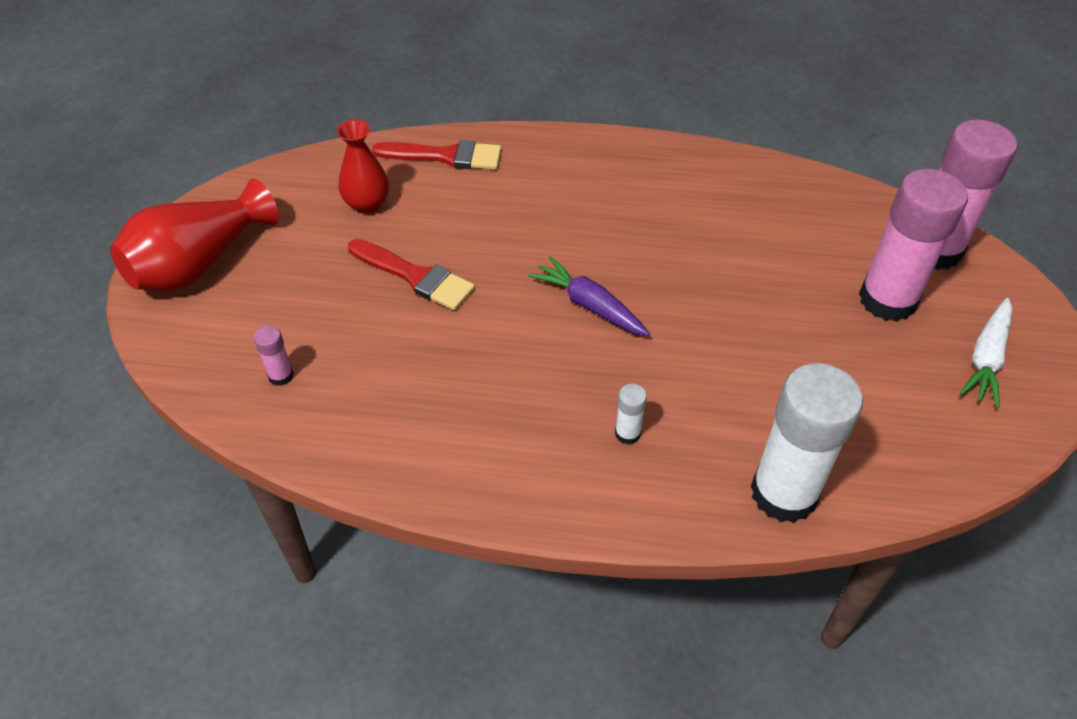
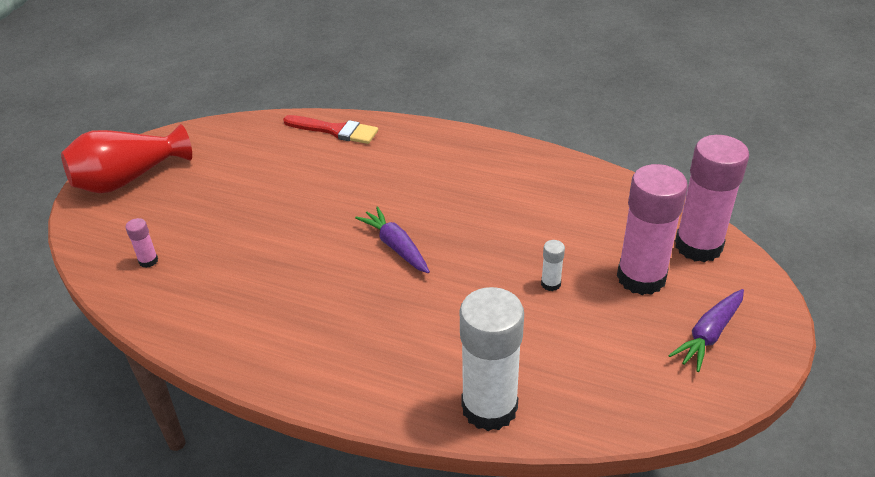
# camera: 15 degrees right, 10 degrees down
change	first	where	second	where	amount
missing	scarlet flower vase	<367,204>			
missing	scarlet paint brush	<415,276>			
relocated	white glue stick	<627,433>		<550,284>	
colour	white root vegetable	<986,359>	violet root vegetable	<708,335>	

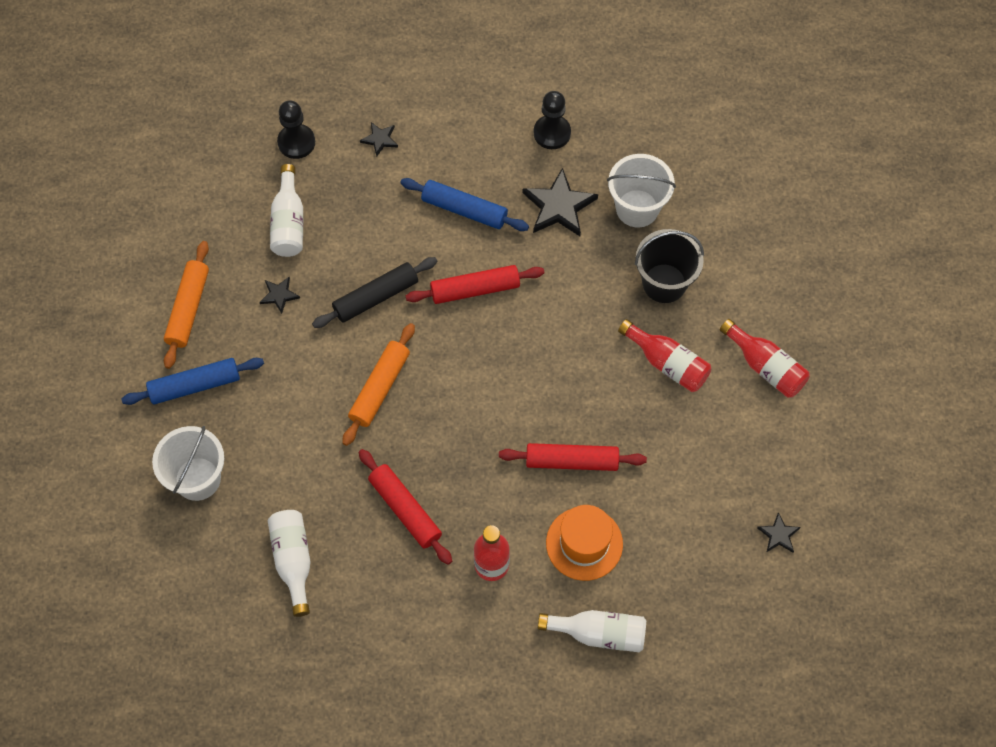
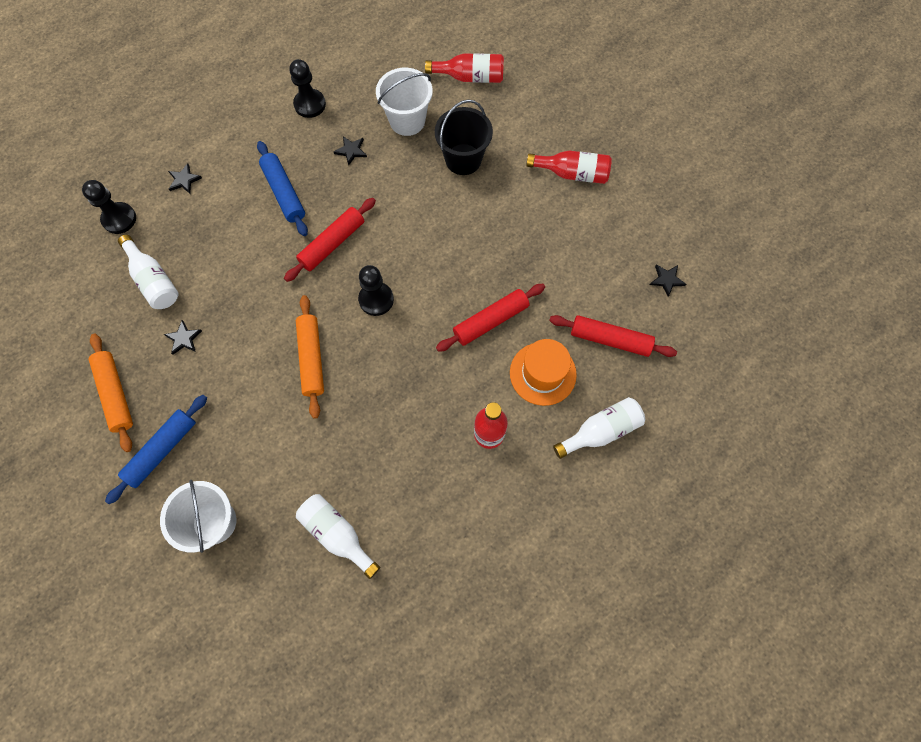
# camera: 35 degrees left, 5 degrees up
change	first	where	second	where	amount
missing	black rolling pin	<375,297>			
appeared			black game pawn	<376,299>	
relocated	scarlet rolling pin	<405,509>		<610,339>	
relocated	scarlet flask	<667,363>		<470,77>	
spun	royal blue rolling pin	<464,210>		<284,193>	75 degrees clockwise
size	black five-pointed star	<559,206>		<351,151>	x0.52

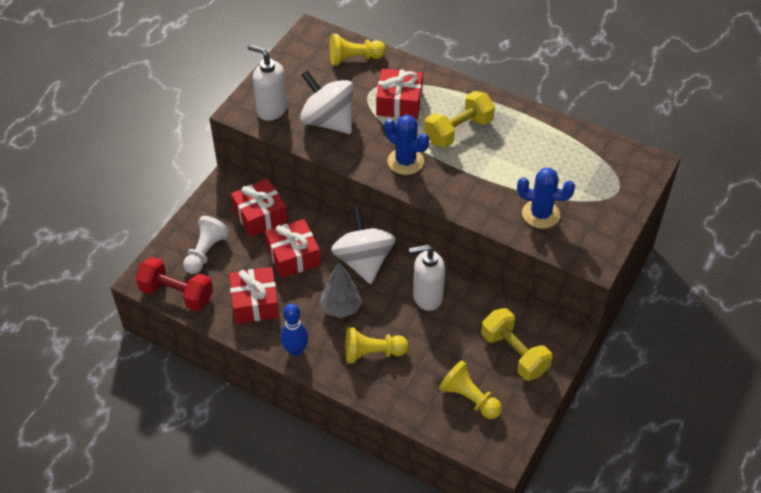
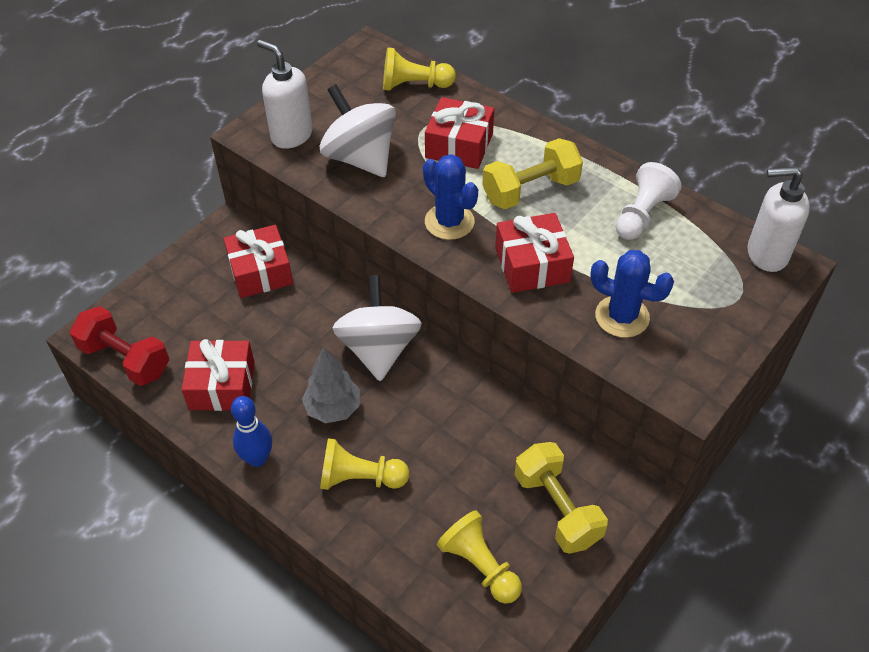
# camera: 10 degrees right, 0 degrees up
change	first	where	second	where	amount
relocated	white game pawn	<205,252>		<642,215>	
relocated	scarlet wrapped gift	<293,256>		<532,265>	
relocated	white soap dispenser	<427,297>		<766,254>	

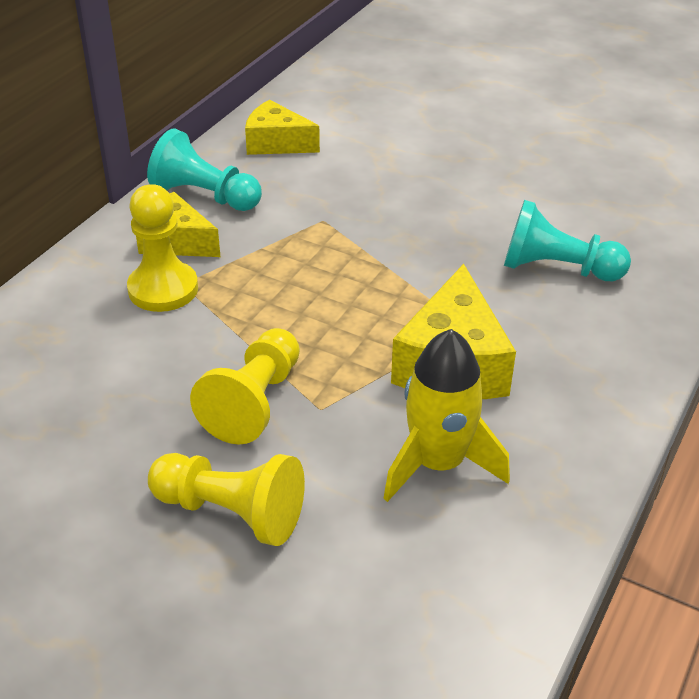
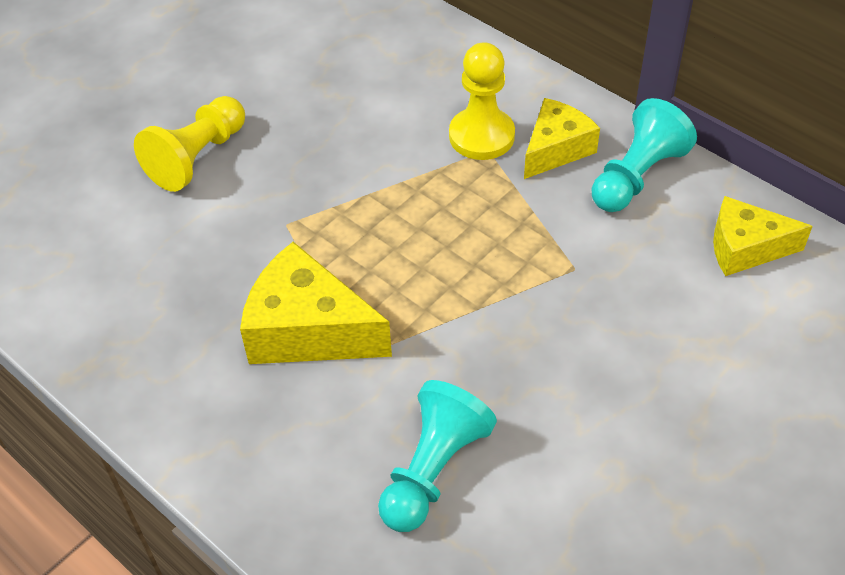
# camera: 105 degrees right, 10 degrees up
change	first	where	second	where	amount
missing	yellow game pawn	<254,402>			
missing	yellow rocket	<438,464>			
spun	yellow piece of cheese	<276,143>		<745,248>	120 degrees counterclockwise

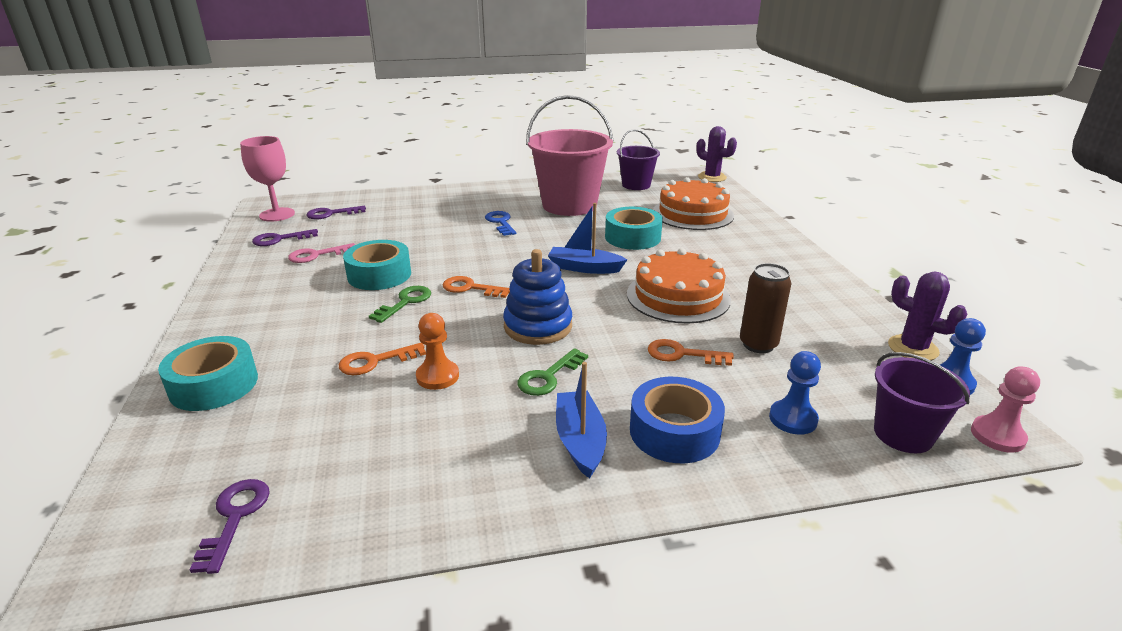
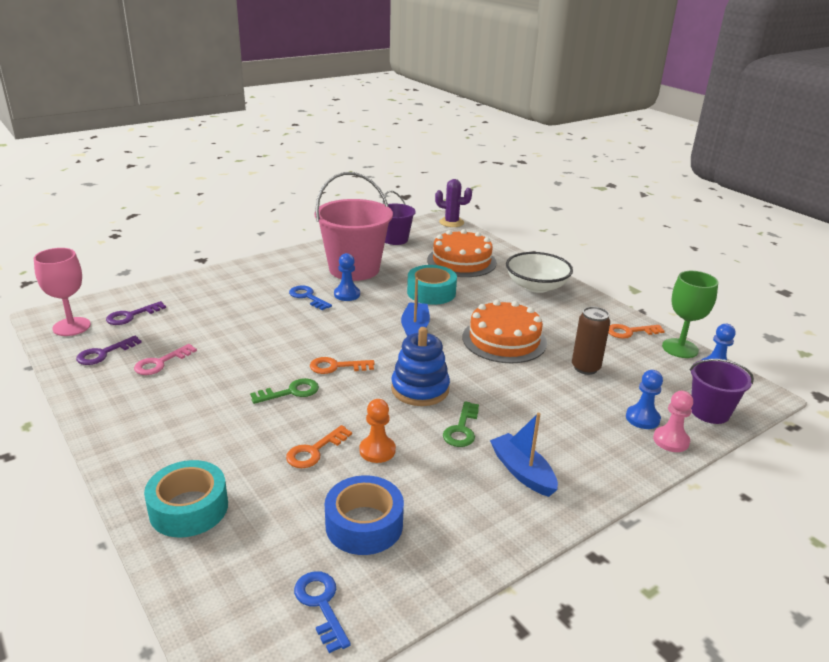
# camera: 25 degrees left, 0 degrees up
change	first	where	second	where	amount
missing	teal sticky tape	<379,275>			
appeared			royal blue game pawn	<347,294>	
appeared			white deep dish	<536,286>	
relocated	royal blue sticky tape	<674,431>		<364,525>	
relocated	orange latchkey	<682,354>		<630,332>	
relocated	rose-pink game pawn	<997,436>		<671,440>	
exchanged	violet cactus	<913,348>	leaf-green goblet	<680,348>	
colour	violet latchkey	<235,517>	royal blue latchkey	<321,604>	
spun	leaf-green latchkey	<405,302>		<291,392>	60 degrees clockwise
spun	royal blue boat	<584,268>		<415,329>	105 degrees clockwise

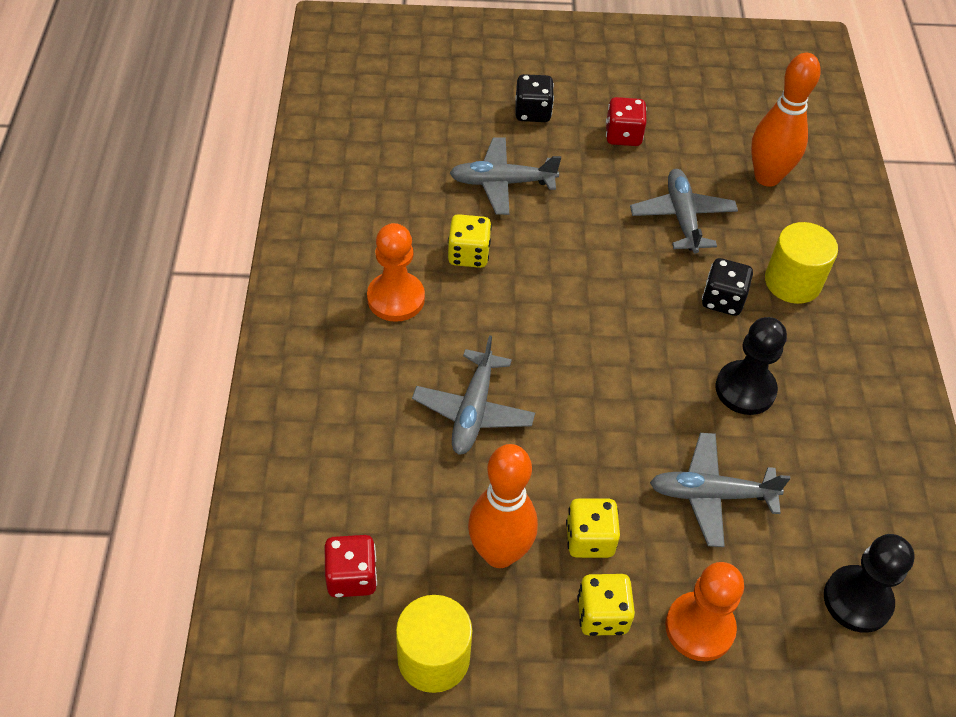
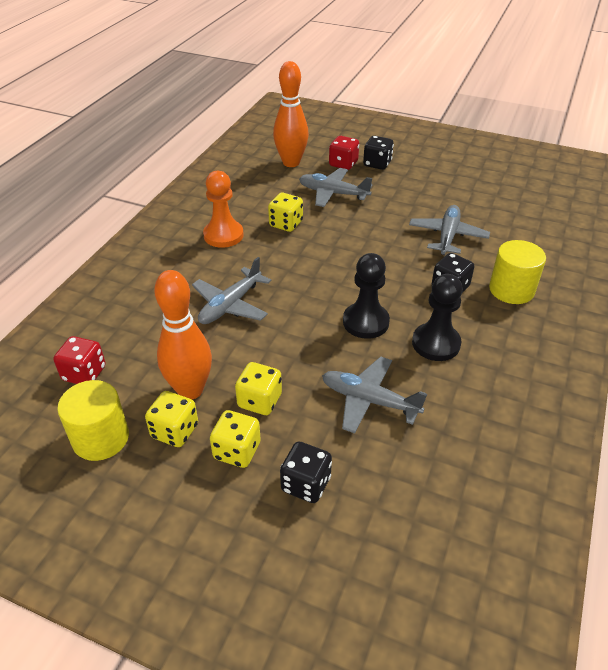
# camera: 25 degrees right, 10 degrees down
change	first	where	second	where	amount
appeared			yellow die	<175,431>	
relocated	scarlet die	<623,135>		<343,164>	
relocated	orange skittle	<767,177>		<291,163>	
relocated	black game pawn	<857,600>		<365,322>	
exchanged	orange game pawn	<699,627>	black die	<306,484>	

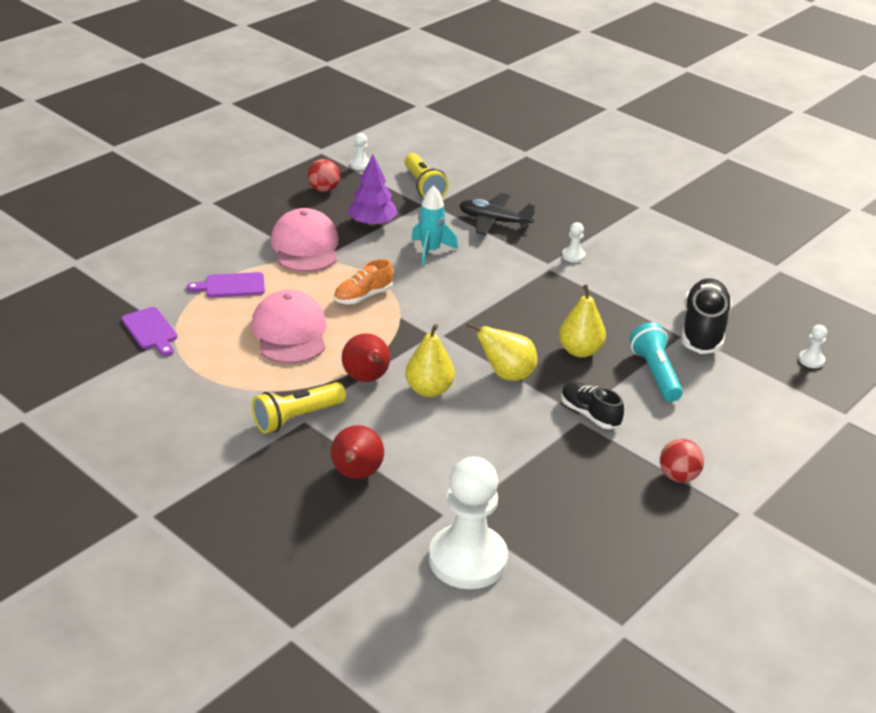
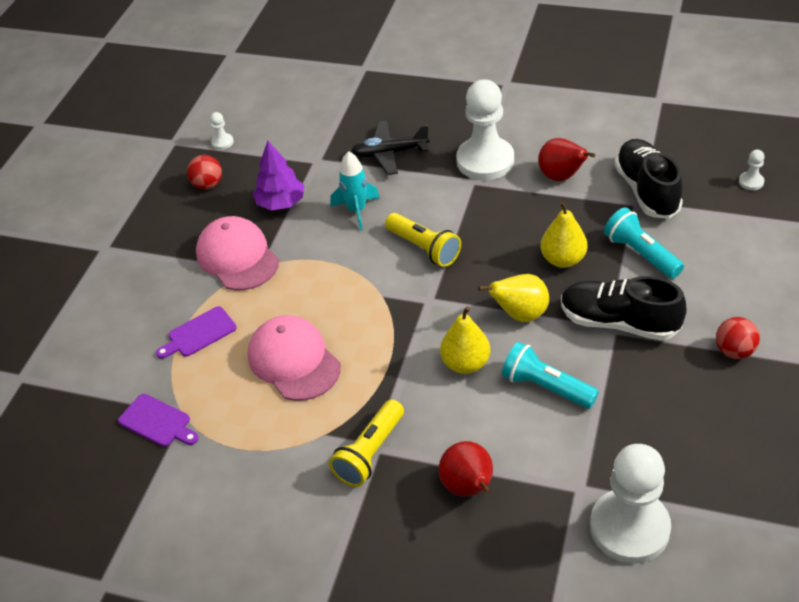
# camera: 20 degrees left, 10 degrees up
change	first	where	second	where	amount
missing	orange shoe	<363,296>			
appeared			teal torch	<546,387>	
relocated	scarlet pear fruit	<367,379>		<561,177>	
relocated	yellow torch	<423,186>		<424,248>	
size	black shoe	<589,414>		<619,322>	x1.66
size	white game pawn	<573,256>		<485,161>	x2.50

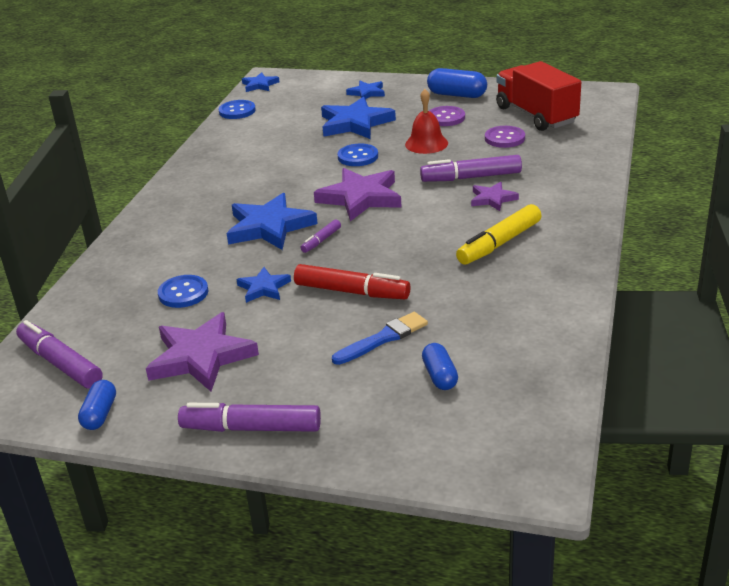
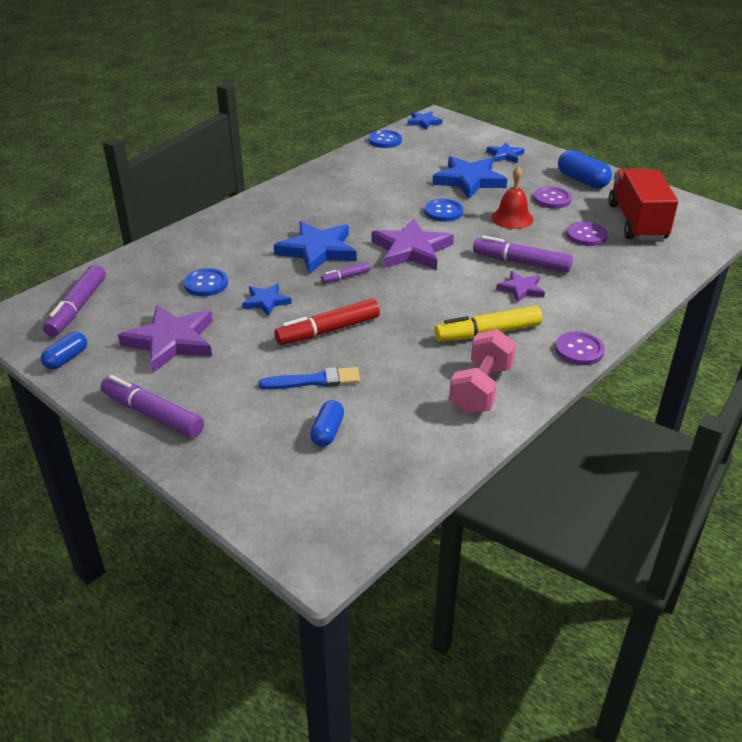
# camera: 25 degrees right, 5 degrees up
change	first	where	second	where	amount
appeared			rose-pink free weight	<481,389>	
appeared			violet shirt button	<579,350>	
spun	violet marker pen	<60,363>		<77,308>	150 degrees counterclockwise
spun	scarlet marker pen	<352,292>		<328,330>	105 degrees clockwise

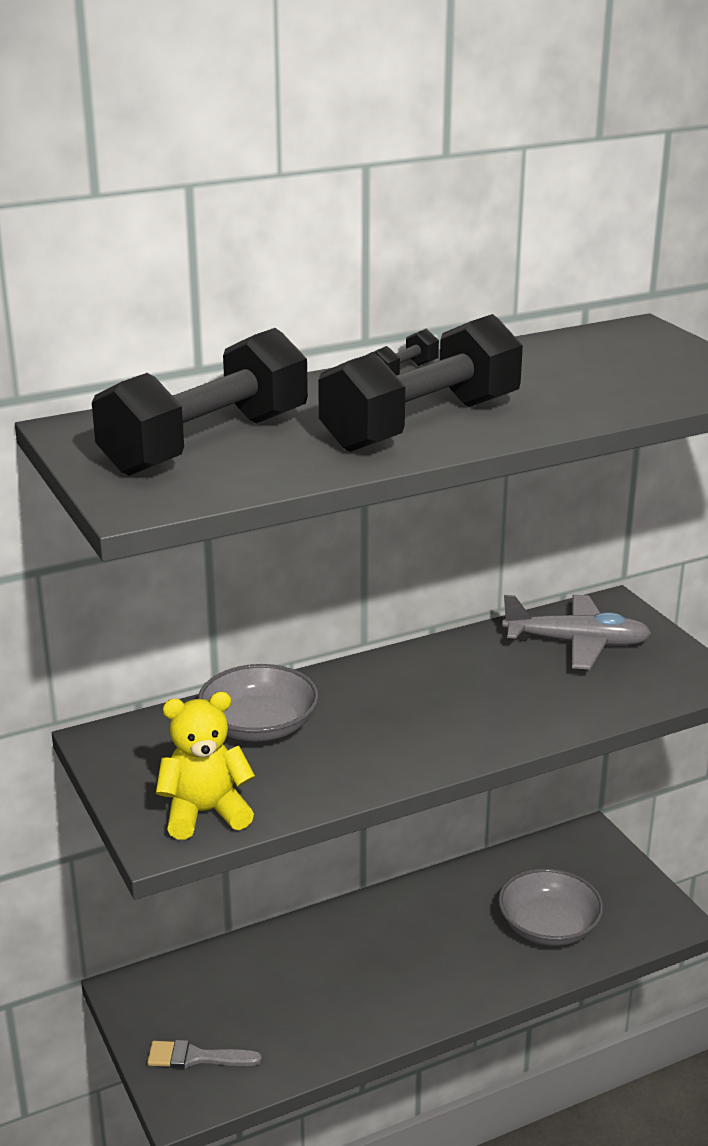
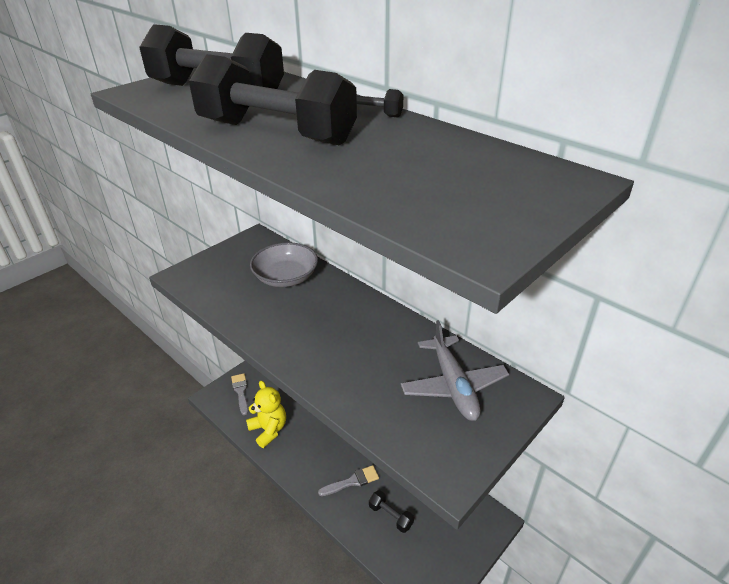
# camera: 70 degrees right, 10 degrees up
change	first	where	second	where	amount
appeared			grey paint brush	<352,481>	
relocated	yellow teddy	<205,813>		<268,430>	
exchanged	grey deep dish	<548,926>	black free weight	<390,516>	

